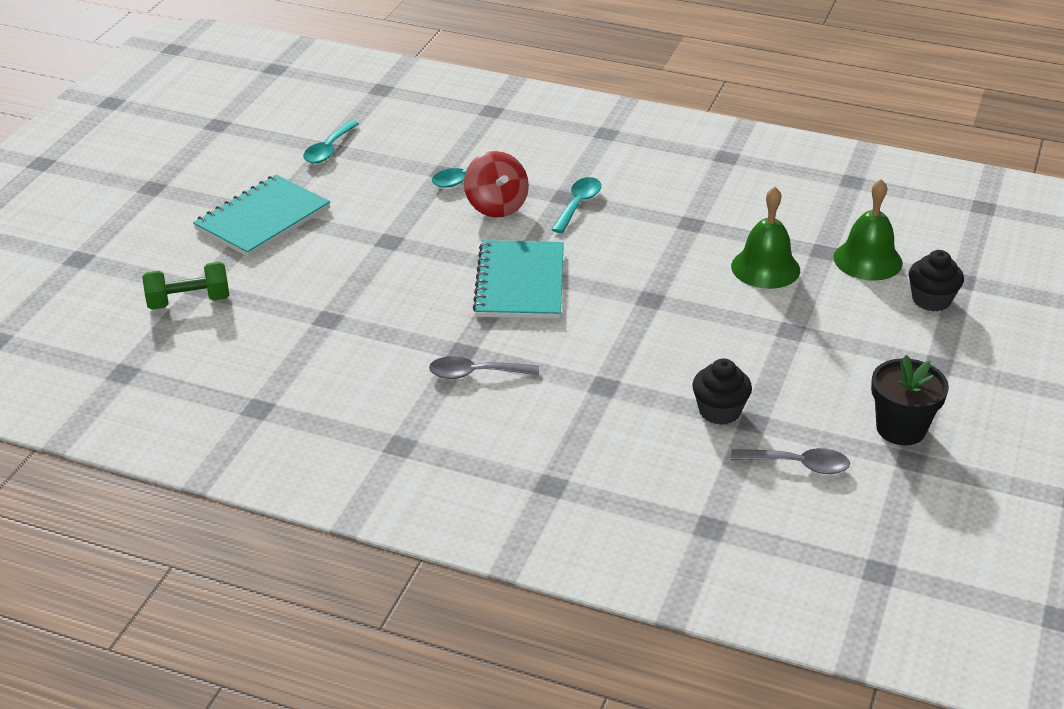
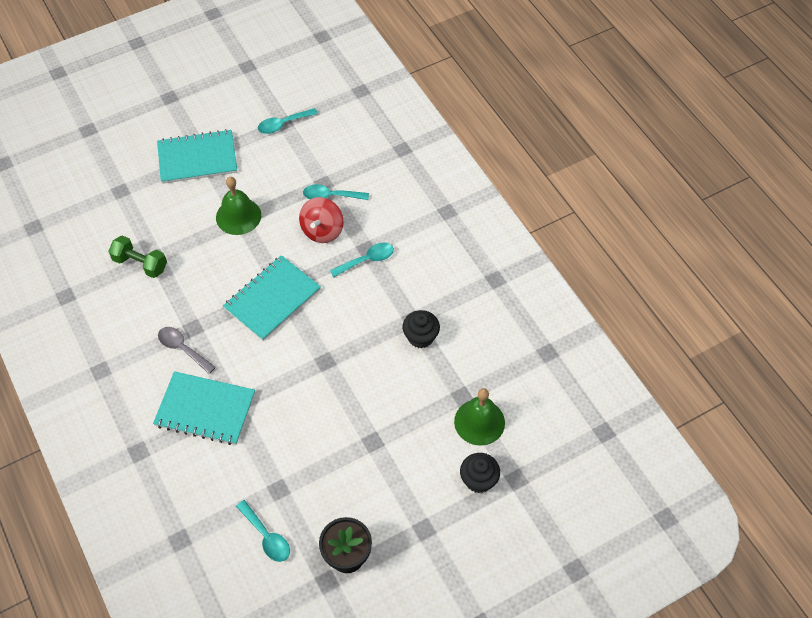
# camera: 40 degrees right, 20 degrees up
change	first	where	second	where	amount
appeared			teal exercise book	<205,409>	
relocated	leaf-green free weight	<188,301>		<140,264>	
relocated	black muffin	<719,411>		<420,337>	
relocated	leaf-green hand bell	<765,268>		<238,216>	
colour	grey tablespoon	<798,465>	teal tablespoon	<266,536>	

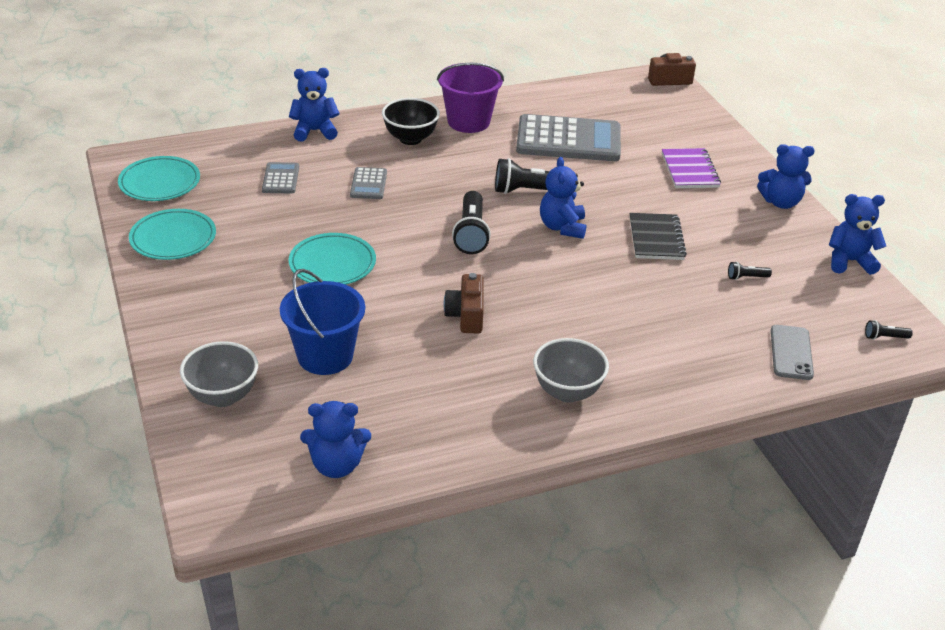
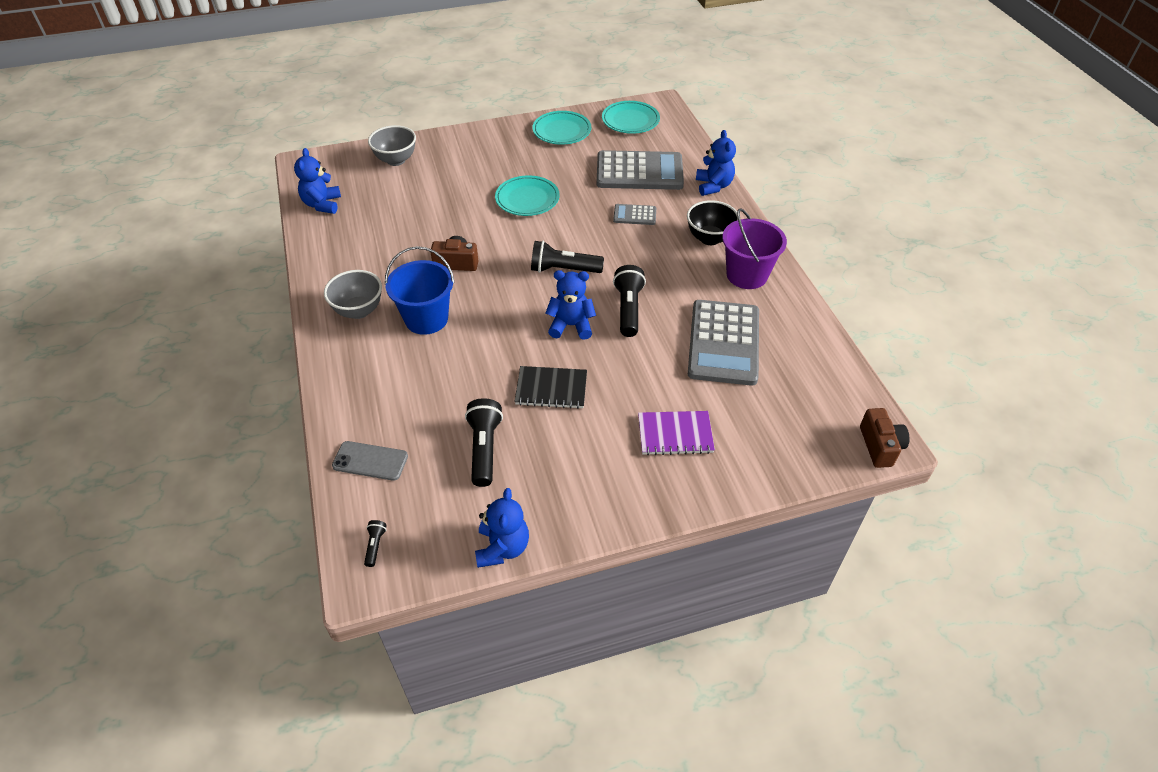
# camera: 95 degrees right, 10 degrees up
change	first	where	second	where	amount
missing	royal blue teddy	<781,202>			
relocated	royal blue pail	<325,356>		<426,319>	
size	grey adding machine	<280,179>		<639,172>	x2.15
size	black torch	<746,277>		<484,449>	x2.11

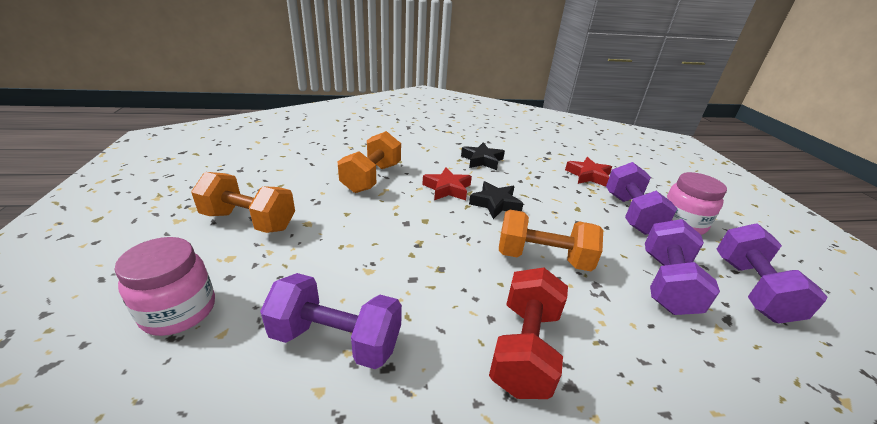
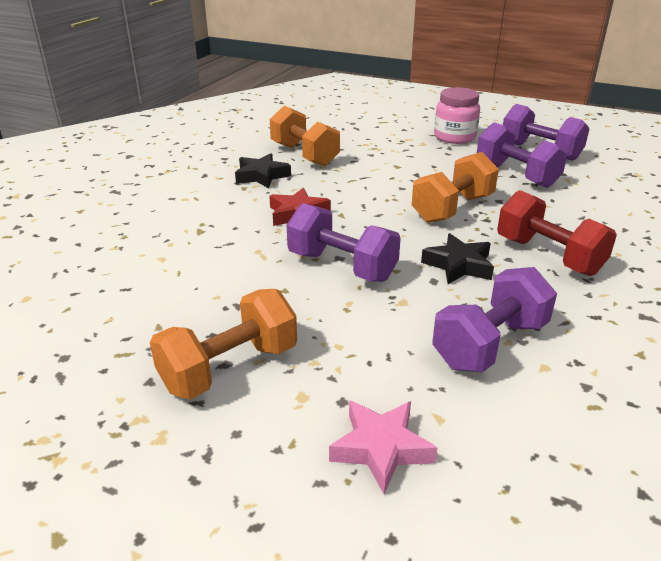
# camera: 55 degrees left, 0 degrees up
change	first	where	second	where	amount
missing	scarlet five-pointed star	<588,175>			
relocated	orange free weight	<371,178>		<304,155>	
relocated	black five-pointed star	<495,204>		<459,265>	
relocated	violet free weight	<631,214>		<342,266>	
exchanged	rose-pink jam jar	<179,311>	rose-pink five-pointed star	<381,448>	

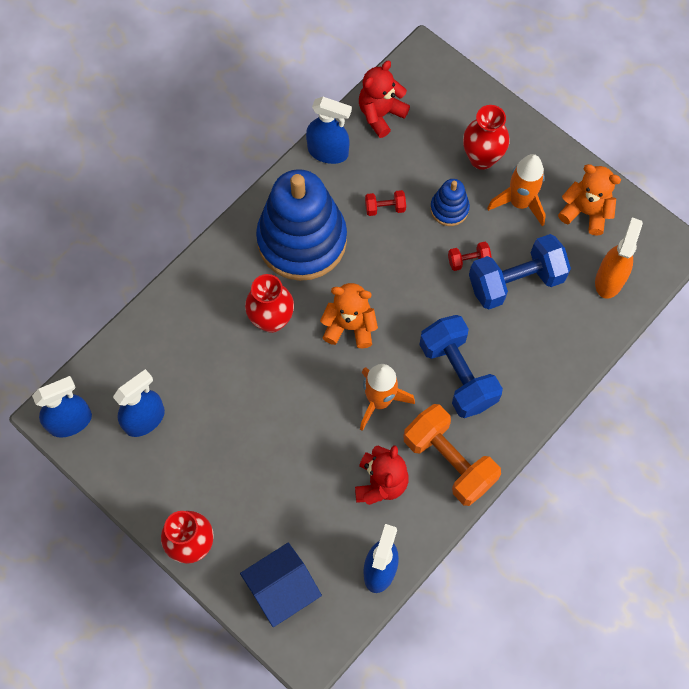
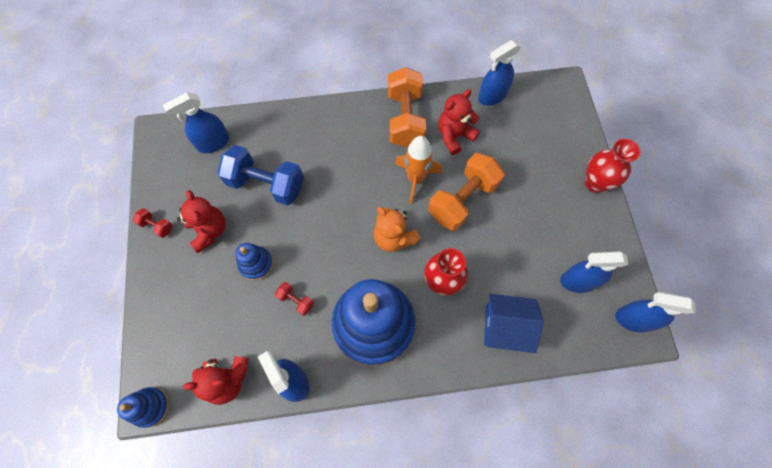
# camera: 140 degrees left, 0 degrees up
change	first	where	second	where	amount
missing	royal blue free weight	<457,374>			
missing	scarlet flower vase	<482,158>			
missing	orange teddy	<585,212>			
appeared			royal blue ring stacker	<150,407>	
appeared			orange free weight	<462,200>	
relocated	royal blue toy house	<282,589>		<505,327>	
relocated	scarlet free weight	<468,260>		<157,226>	
exchanged	orange rocket	<519,203>	scarlet teddy	<209,231>	
colour	orange spray bottle	<609,279>	royal blue spray bottle	<213,143>	

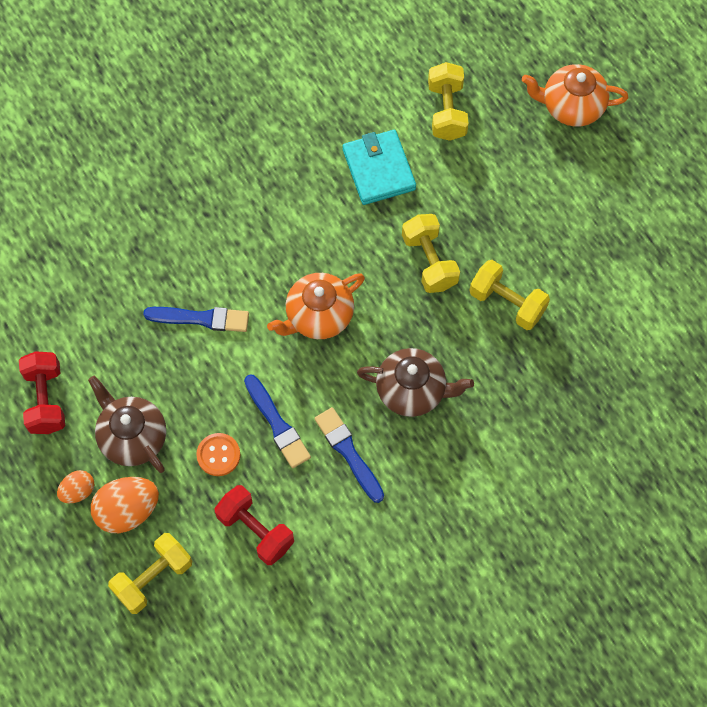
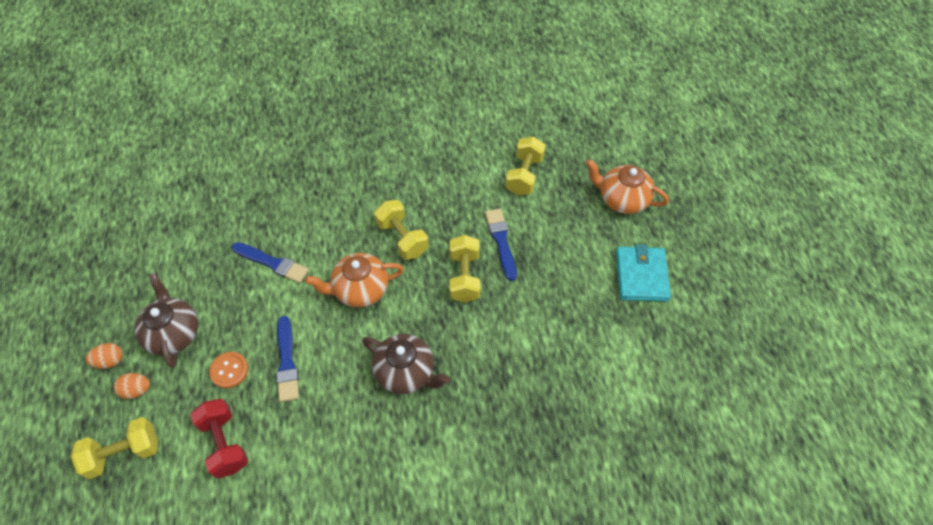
# camera: 20 degrees right, 10 degrees down
change	first	where	second	where	amount
missing	scarlet free weight	<46,400>			
relocated	royal blue paint brush	<348,452>		<501,241>	
relocated	teal card wallet	<378,169>		<641,276>	
relocated	yellow free weight	<507,303>		<402,238>	
size	orange egg	<128,511>		<137,390>	x0.57

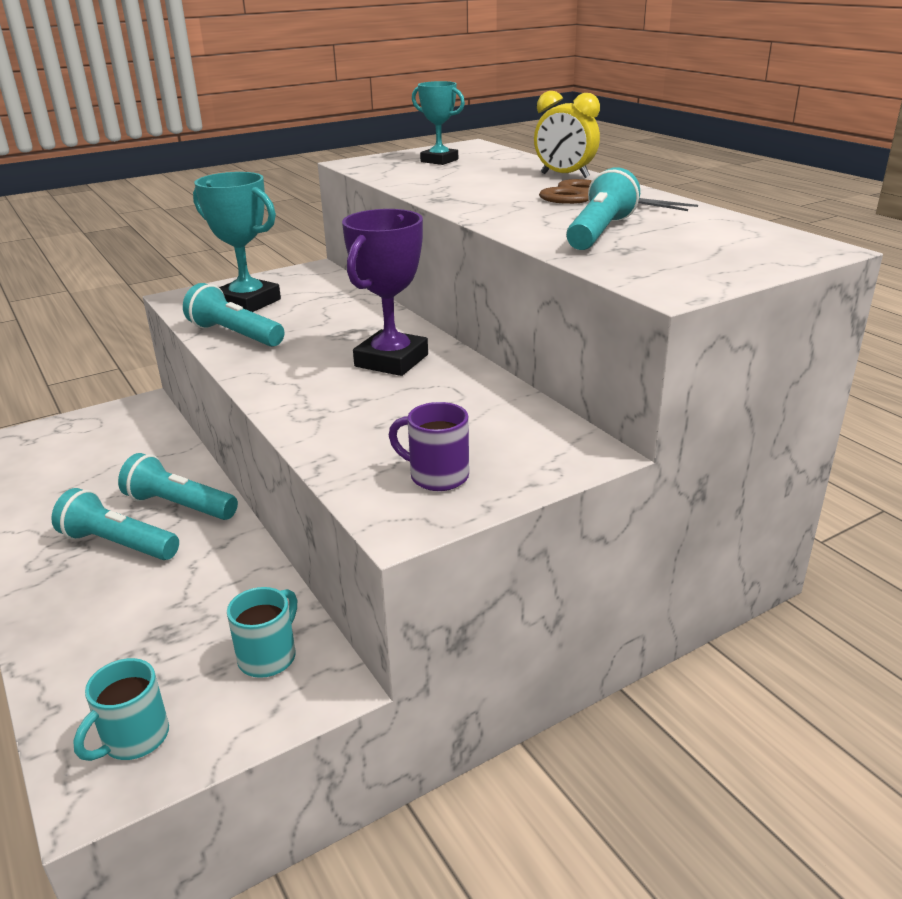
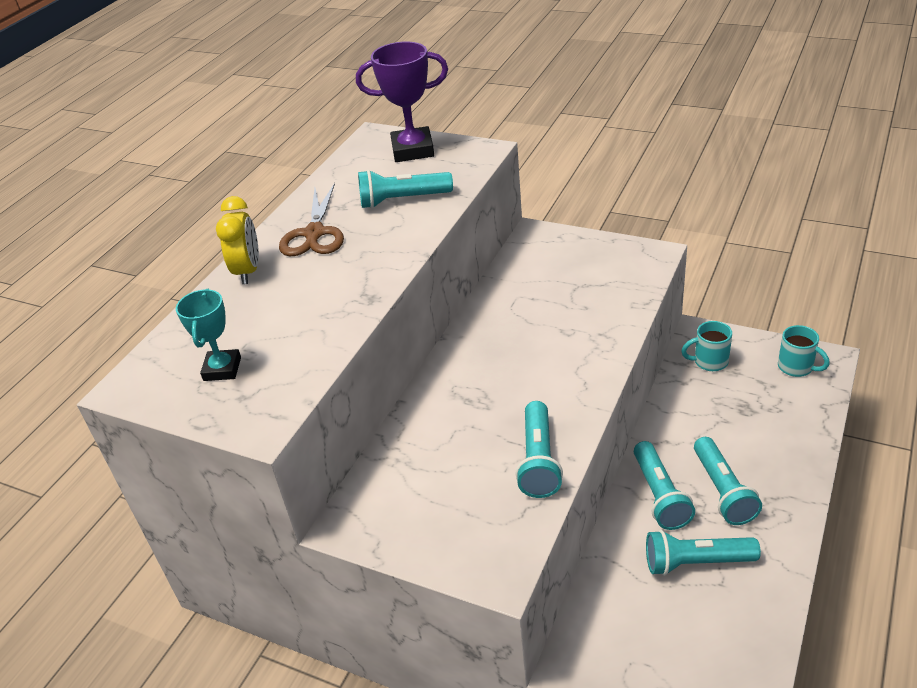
# camera: 120 degrees left, 10 degrees up
change	first	where	second	where	amount
missing	teal prize cup	<248,302>			
missing	violet mug	<437,476>			
appeared			teal torch	<696,562>	
relocated	violet prize cup	<391,360>		<412,150>	
spun	teal mug	<134,739>		<796,367>	45 degrees clockwise

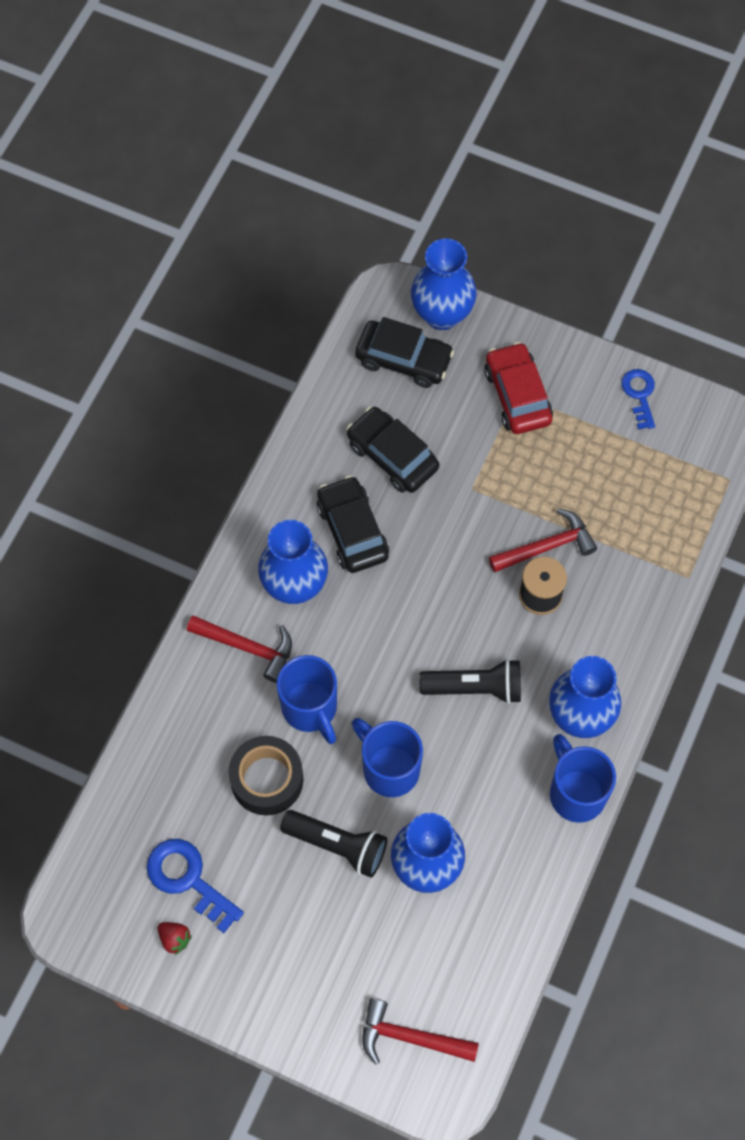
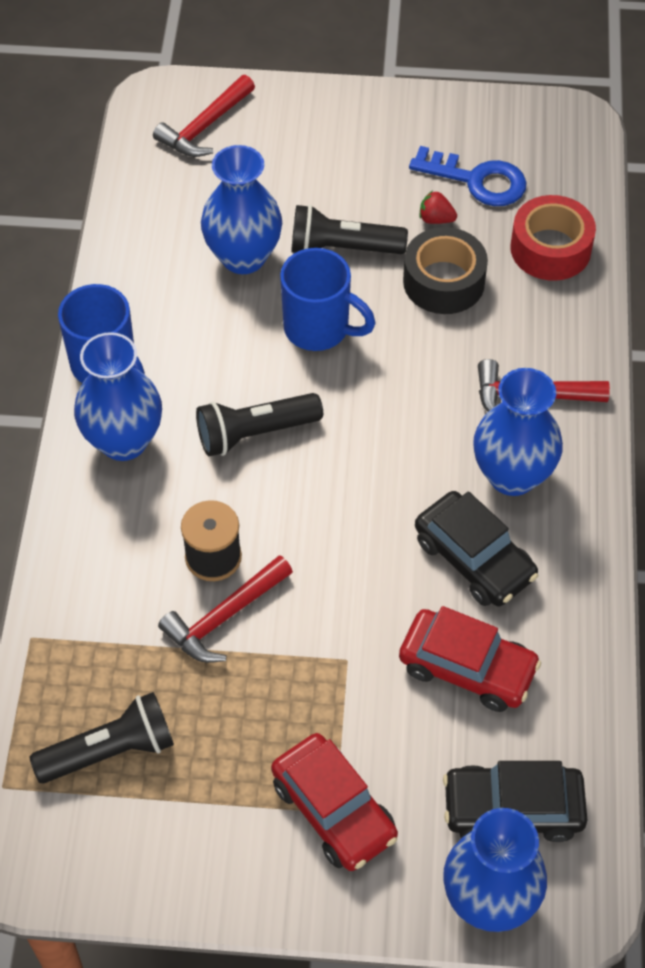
# camera: 160 degrees right, 10 degrees down
change	first	where	second	where	amount
missing	royal blue mug	<310,709>			
missing	royal blue latchkey	<639,395>			
appeared			black torch	<110,751>	
appeared			scarlet sticky tape	<550,249>	
relocated	scarlet strawberry	<174,939>		<436,219>	
colour	black toy car	<392,456>	scarlet toy car	<467,668>	
spun	scarlet hammer	<410,1037>		<205,126>	135 degrees clockwise

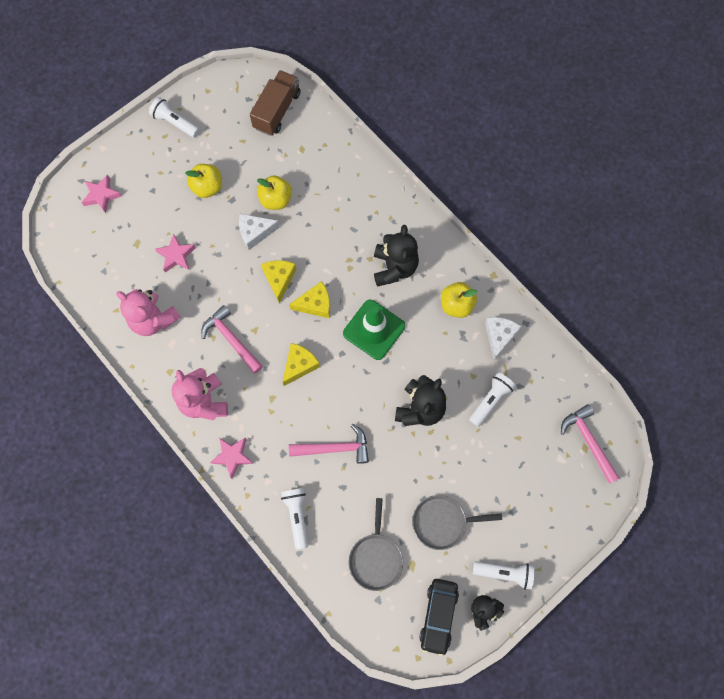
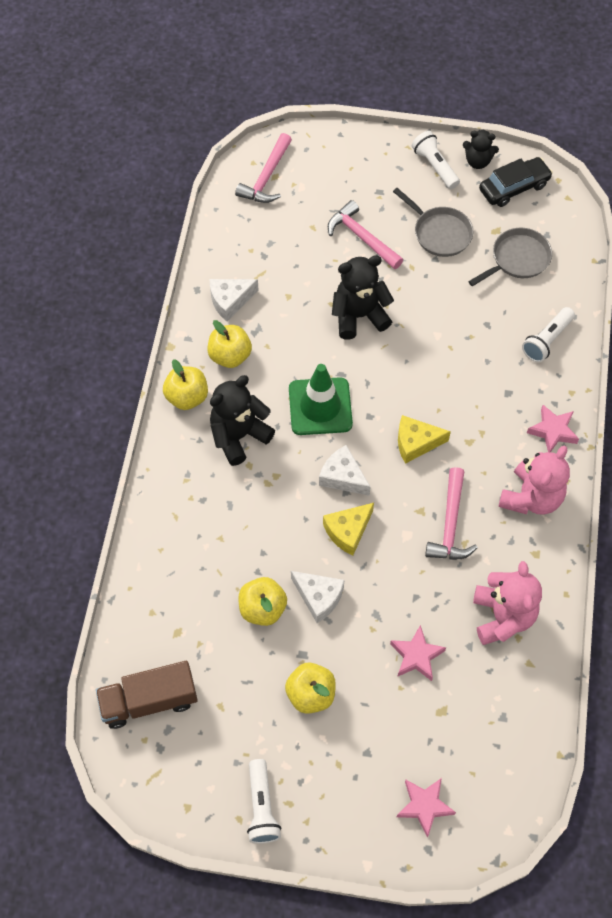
# camera: 130 degrees left, 10 degrees down
change	first	where	second	where	amount
missing	white torch	<490,400>			
appeared			yellow apple fruit	<187,397>	
relocated	rose-pink hammer	<334,448>		<362,237>	
colour	yellow piece of cheese	<315,304>	white piece of cheese	<343,477>	

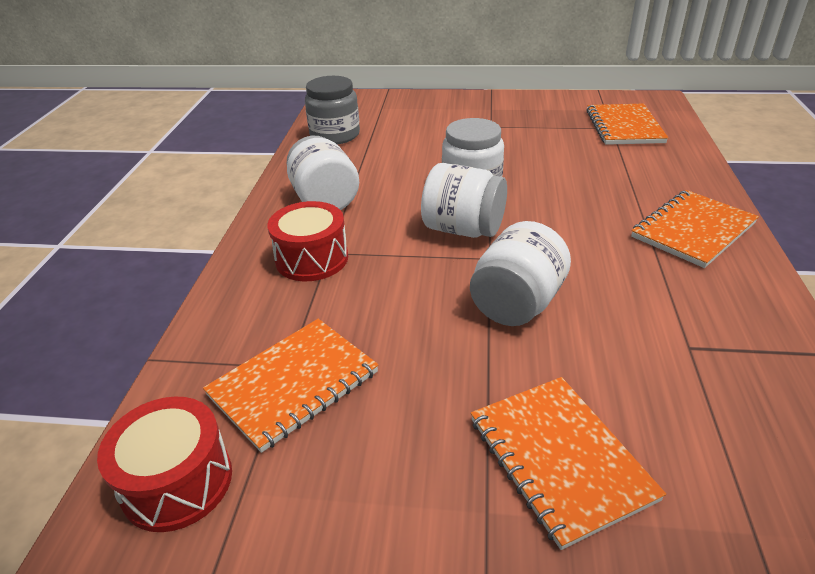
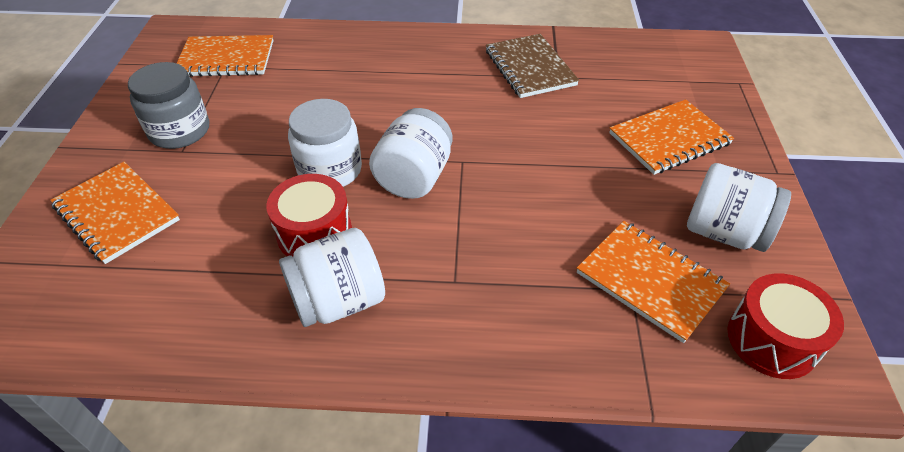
# camera: 95 degrees left, 10 degrees up
change	first	where	second	where	amount
appeared			russet exercise book	<530,68>	
relocated	scarlet snare drum	<312,259>		<314,233>	
relocated	grey jam jar	<335,135>		<179,131>	
relocated	white jam jar	<516,304>		<724,232>	
relocated	orange exercise book	<693,230>		<117,213>	

